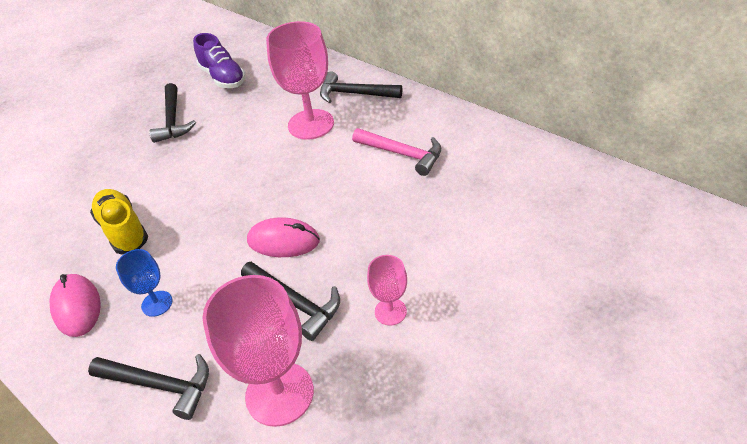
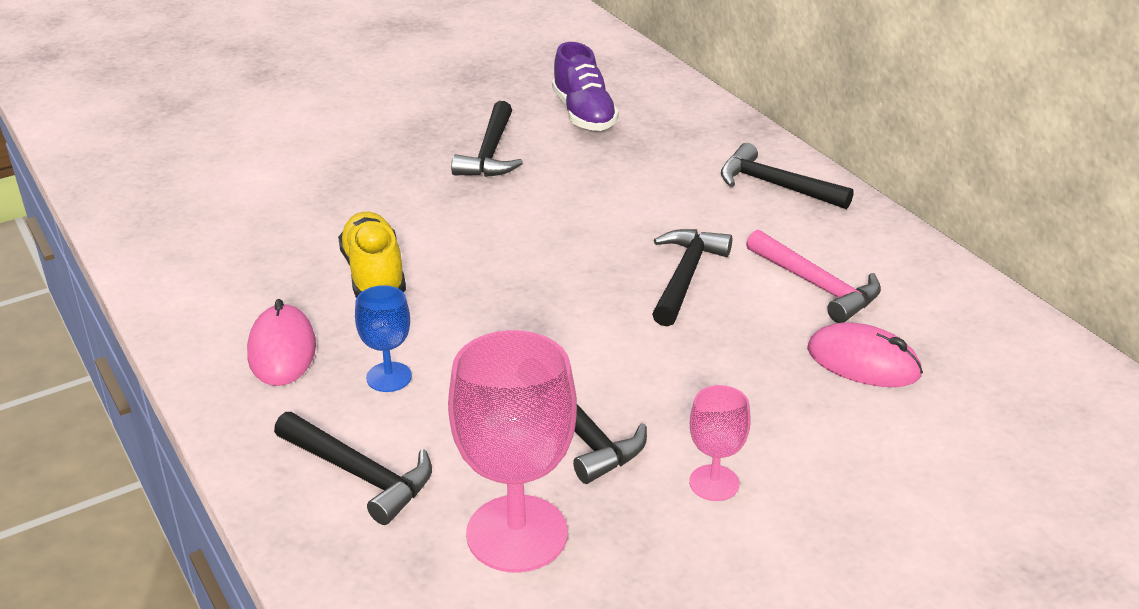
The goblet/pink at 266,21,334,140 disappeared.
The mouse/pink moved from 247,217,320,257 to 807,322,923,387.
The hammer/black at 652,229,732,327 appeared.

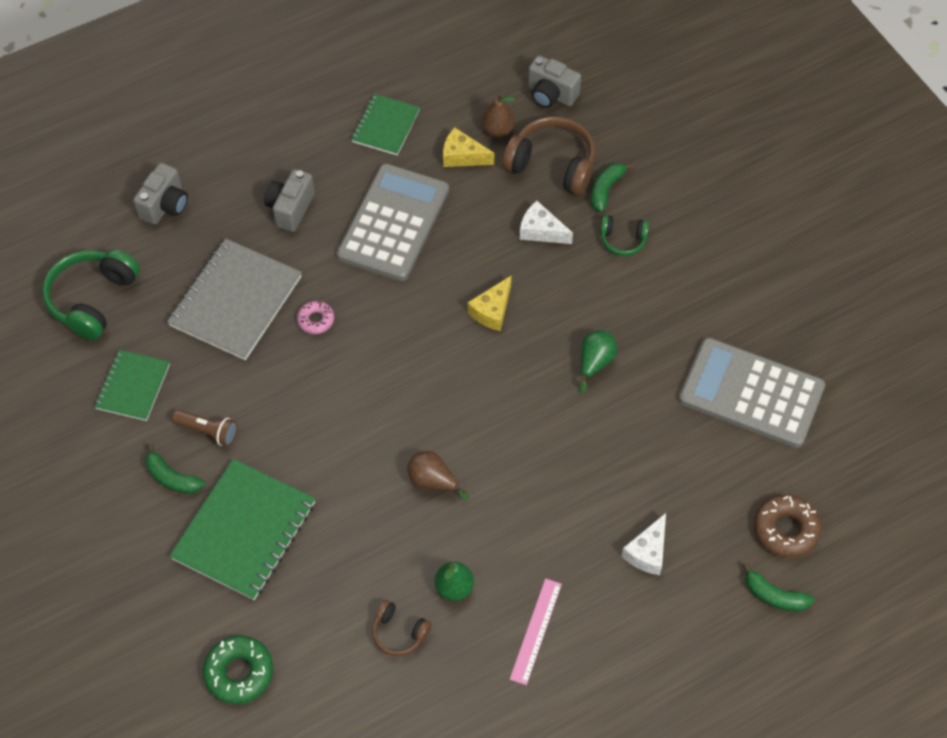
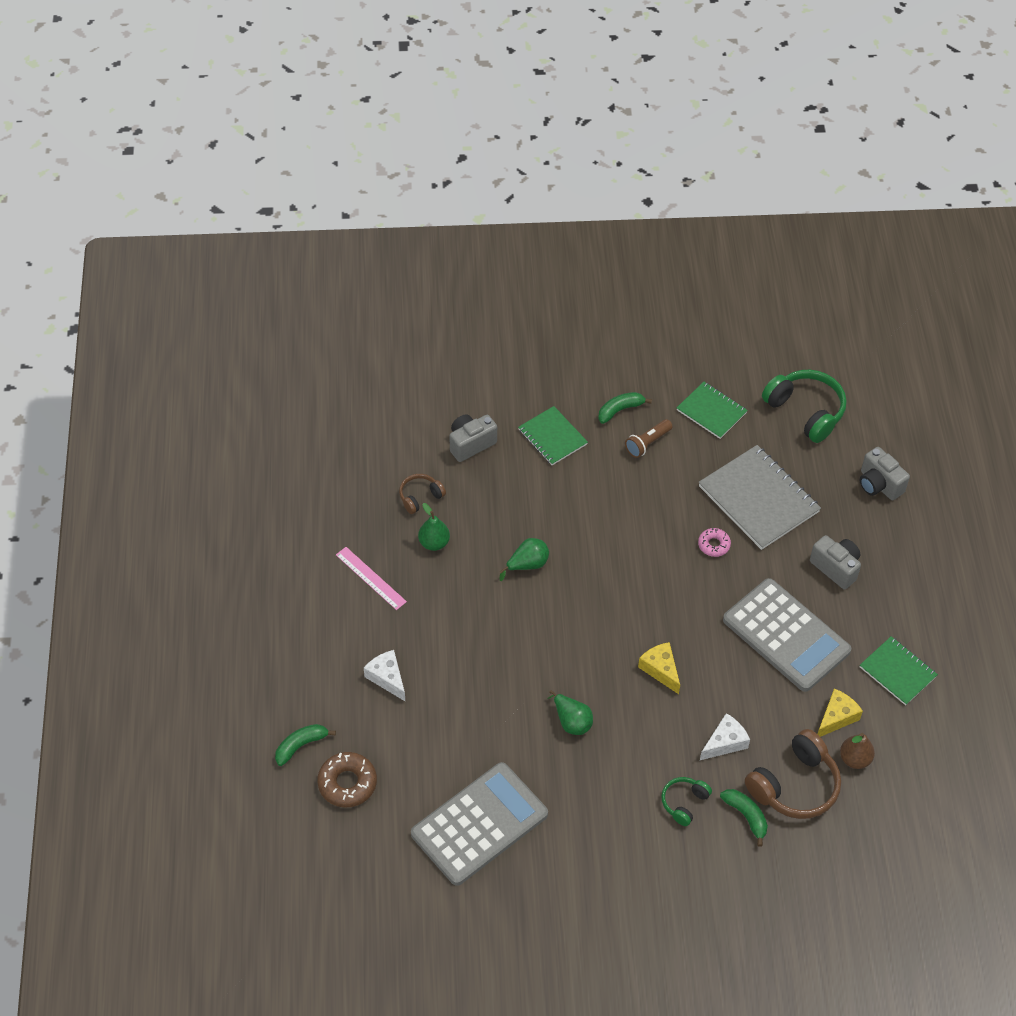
The camera/grey moved from 528,55,581,108 to 450,414,497,462.
The pear/brown at 407,451,468,500 became the pear/green at 499,538,549,581.
The notebook/green at 169,459,315,600 changed to 0.59 times the size.
The donut/green at 203,635,273,704 disappeared.

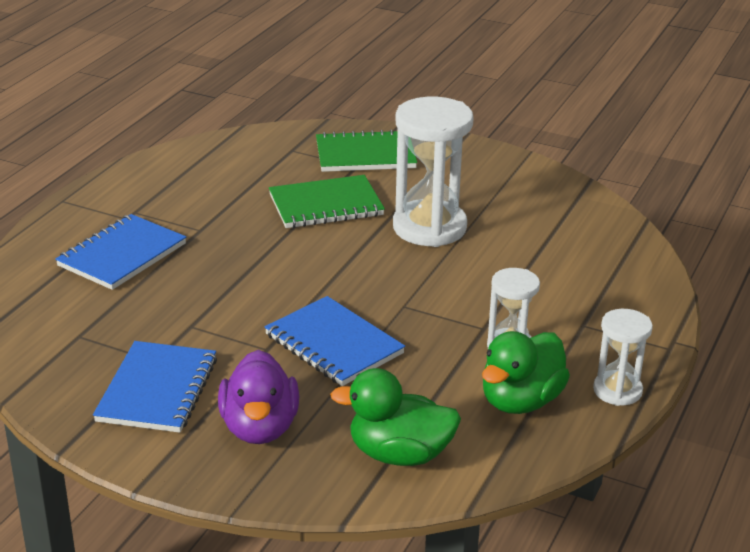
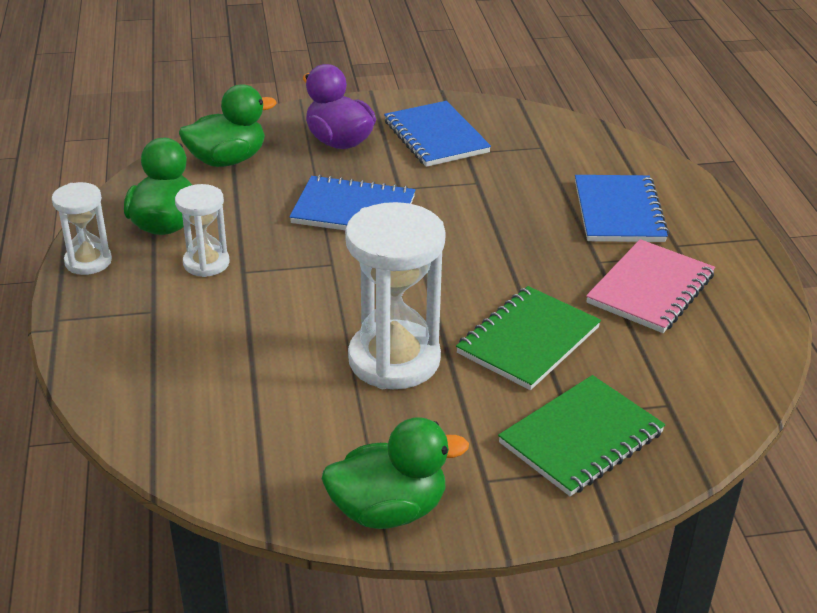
The notebook/pink at 586,239,715,333 appeared.
The duck/green at 322,417,469,529 appeared.

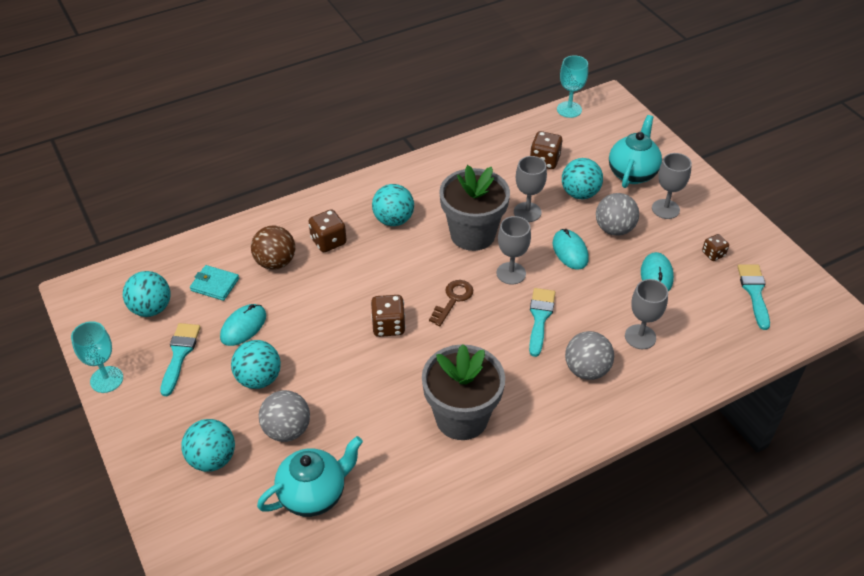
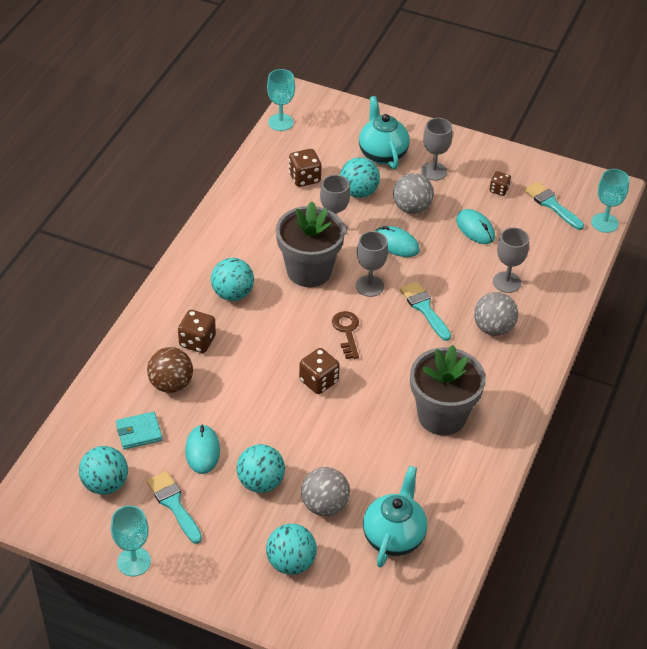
The goblet/turquoise at 591,169,629,233 appeared.

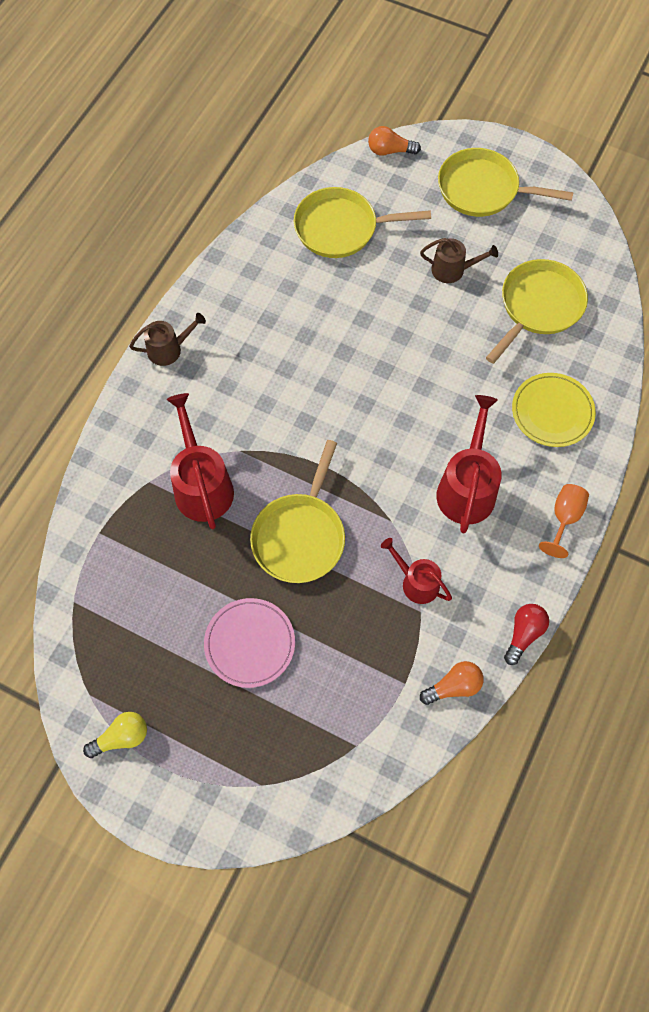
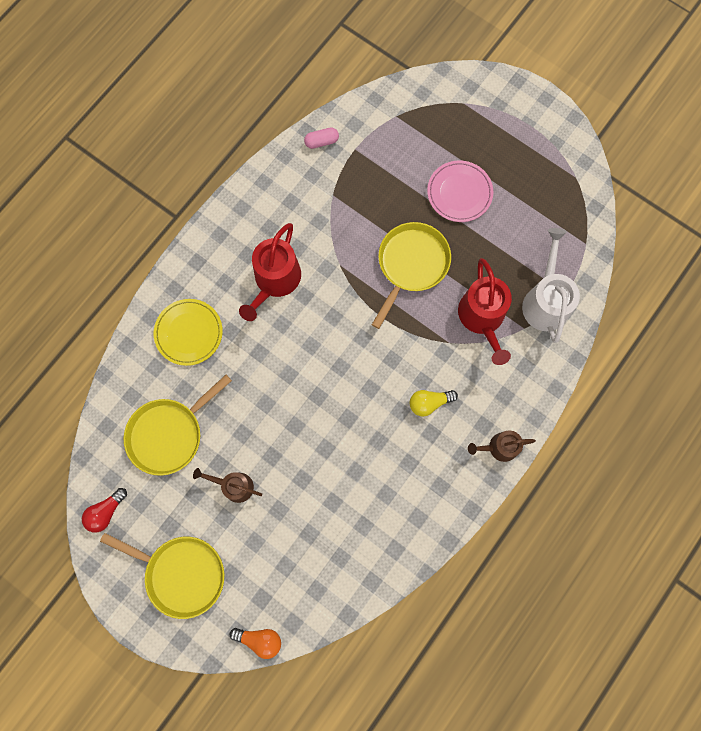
The pan/yellow at 294,187,431,258 disappeared.
The goblet/orange at 539,484,589,558 disappeared.
The watering can/red at 381,538,452,604 disappeared.
The light bulb/red moved from 504,604,549,665 to 82,488,127,533.
The light bulb/orange at 420,661,484,705 was replaced by the capsule/pink at 304,127,339,149.
The light bulb/yellow moved from 83,712,147,758 to 410,390,458,417.
The watering can/white at 522,228,580,343 appeared.

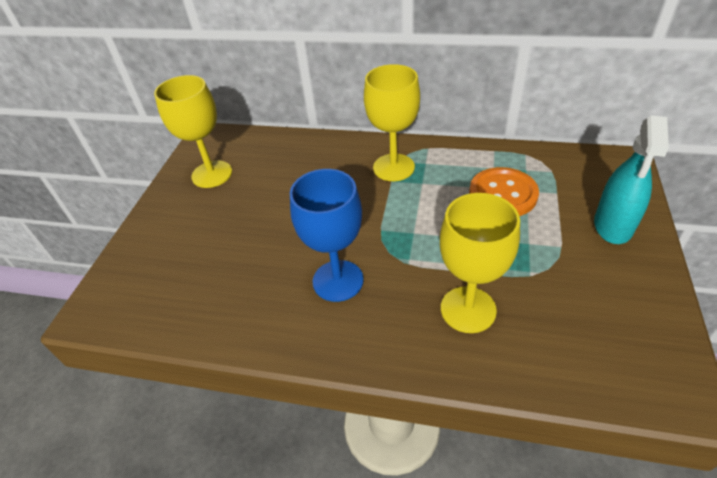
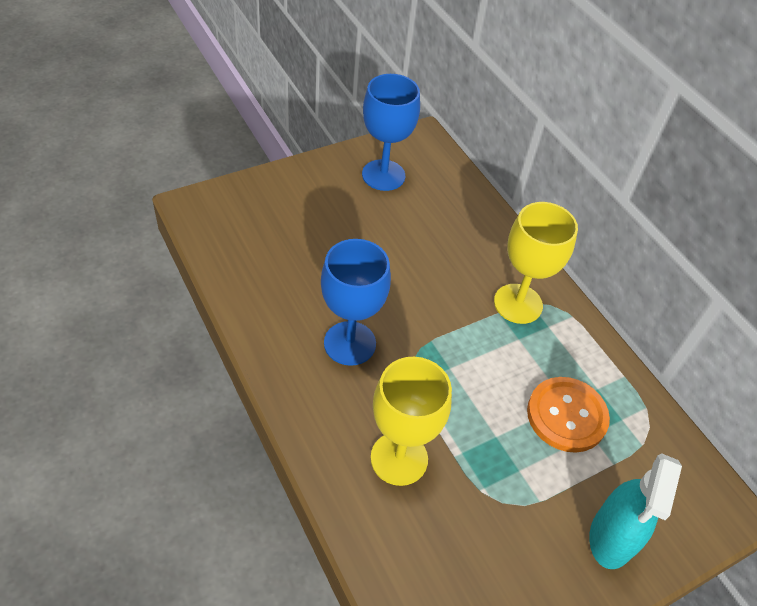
The goblet/yellow at 154,75,232,188 became the goblet/blue at 362,74,420,191.
The spray bottle/turquoise at 594,115,669,244 turned 45 degrees counterclockwise.

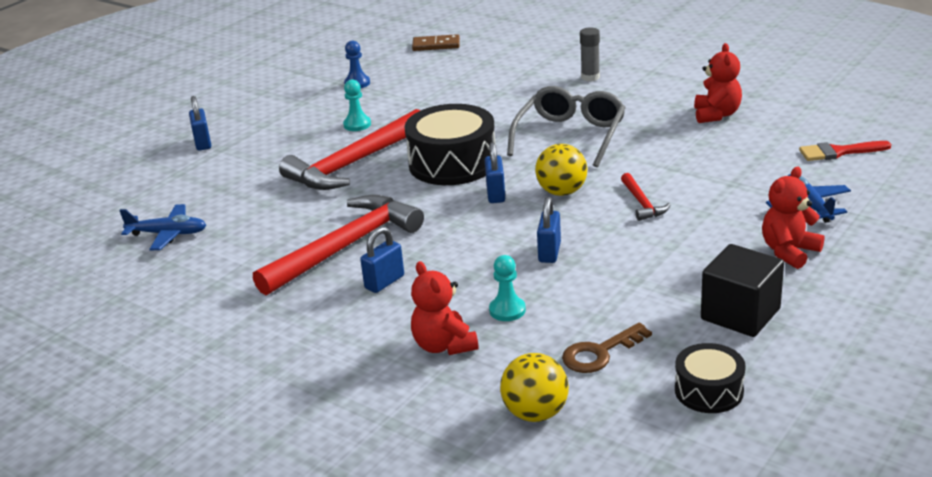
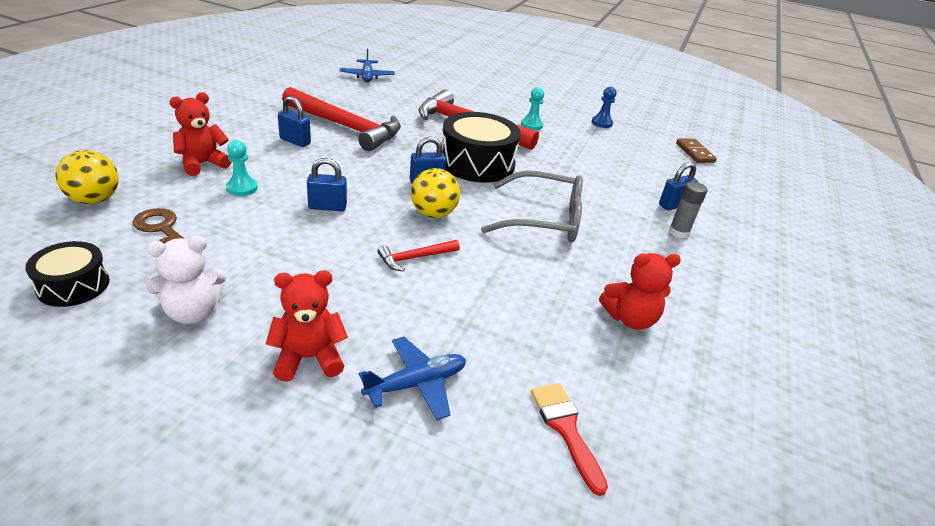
The padlock/blue moved from 189,96,211,151 to 659,162,698,210.
The teddy bear/red at 762,167,825,269 turned 45 degrees counterclockwise.
The cube/black at 701,244,784,337 was replaced by the teddy bear/white at 146,236,227,324.

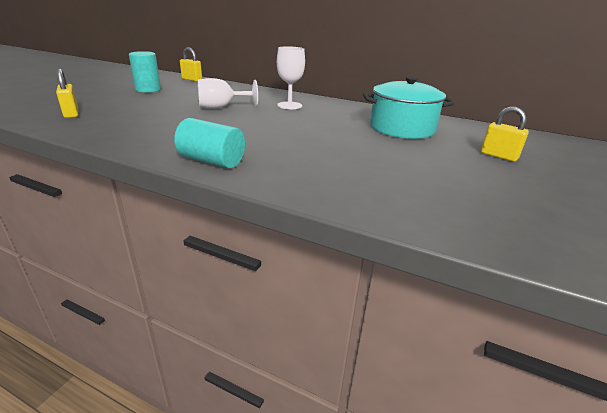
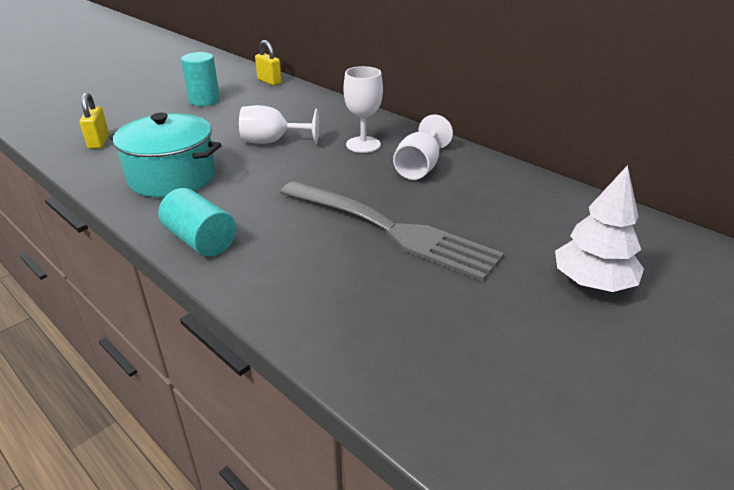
The pot/turquoise moved from 363,76,454,139 to 109,113,222,198.
The padlock/yellow at 481,107,529,162 was replaced by the tree/white at 555,165,644,292.
The goblet/white at 393,114,453,180 appeared.
The fork/grey at 280,181,504,282 appeared.

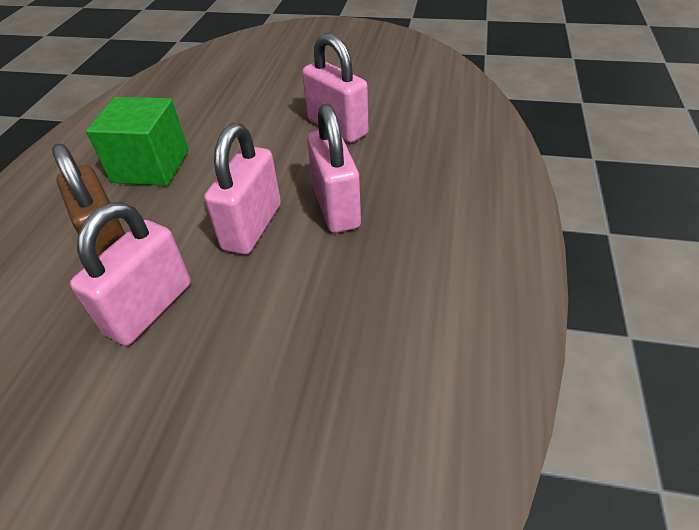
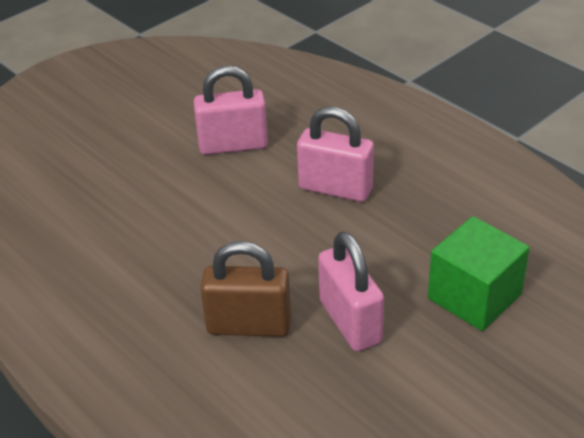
The cube/green moved from 86,97,188,186 to 428,216,529,331.
The padlock/pink at 204,123,281,255 disappeared.

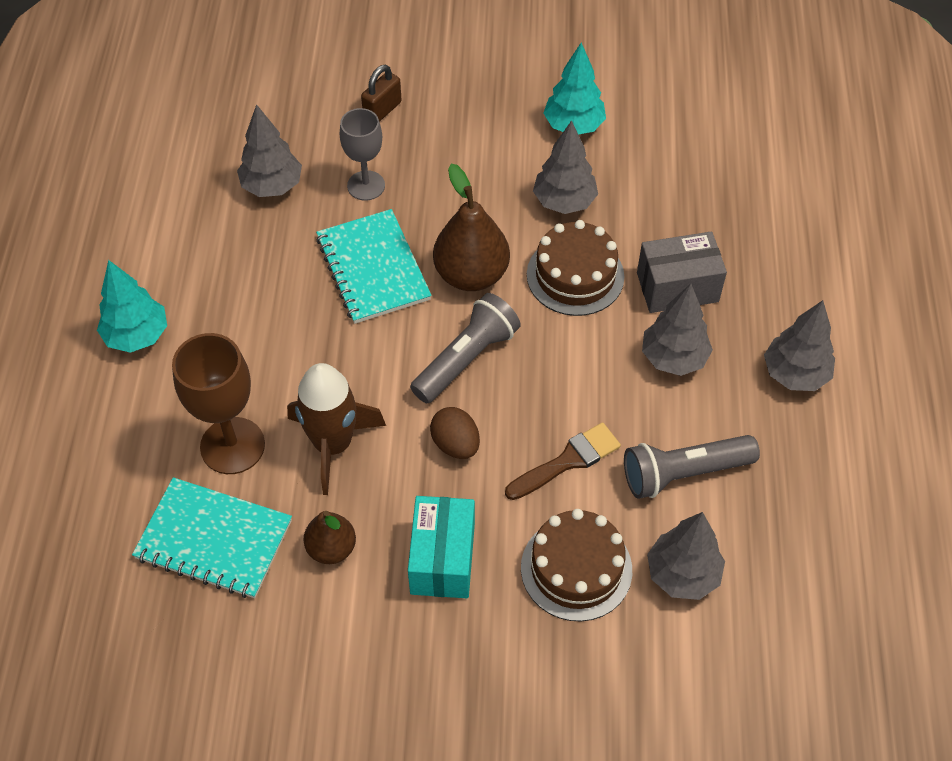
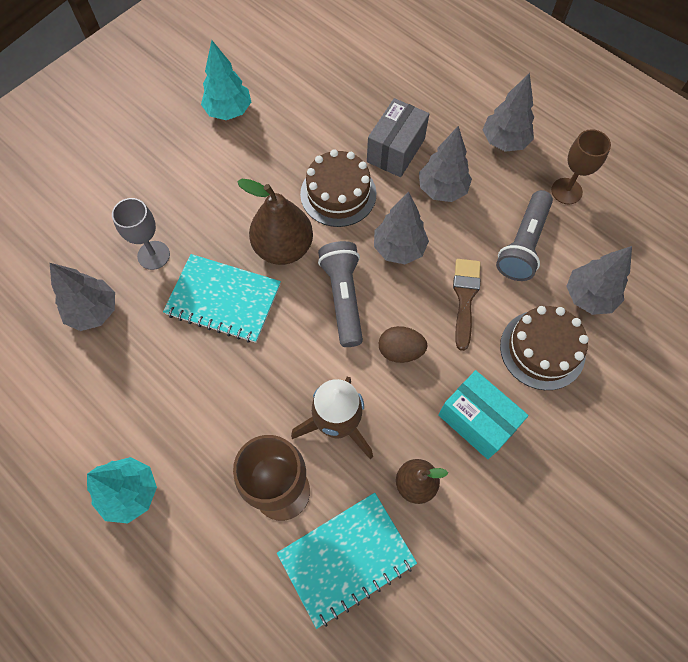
The padlock/brown at 361,65,402,122 disappeared.
The tree/grey moved from 533,120,598,214 to 374,192,429,264.
The goblet/brown at 551,129,611,204 appeared.

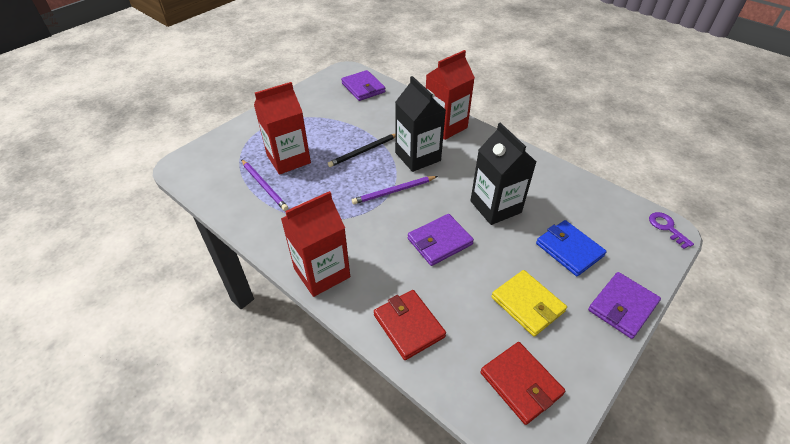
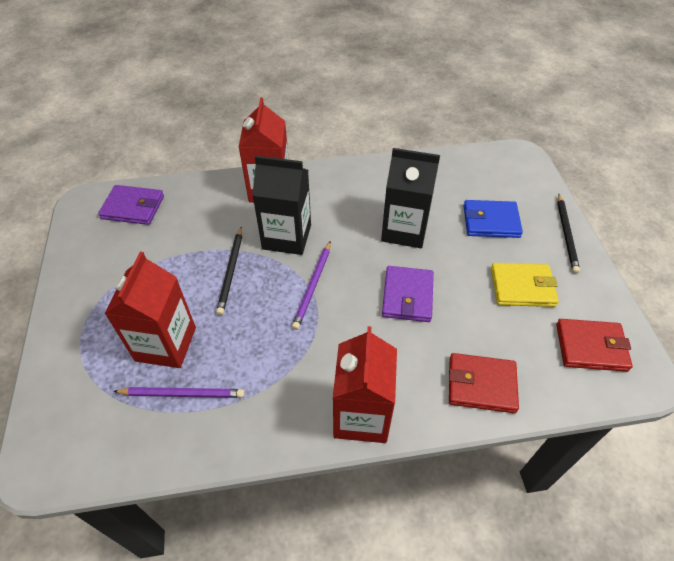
The key/purple at 649,212,694,249 disappeared.
The wallet/purple at 588,272,661,339 was replaced by the pencil/black at 557,194,580,273.

